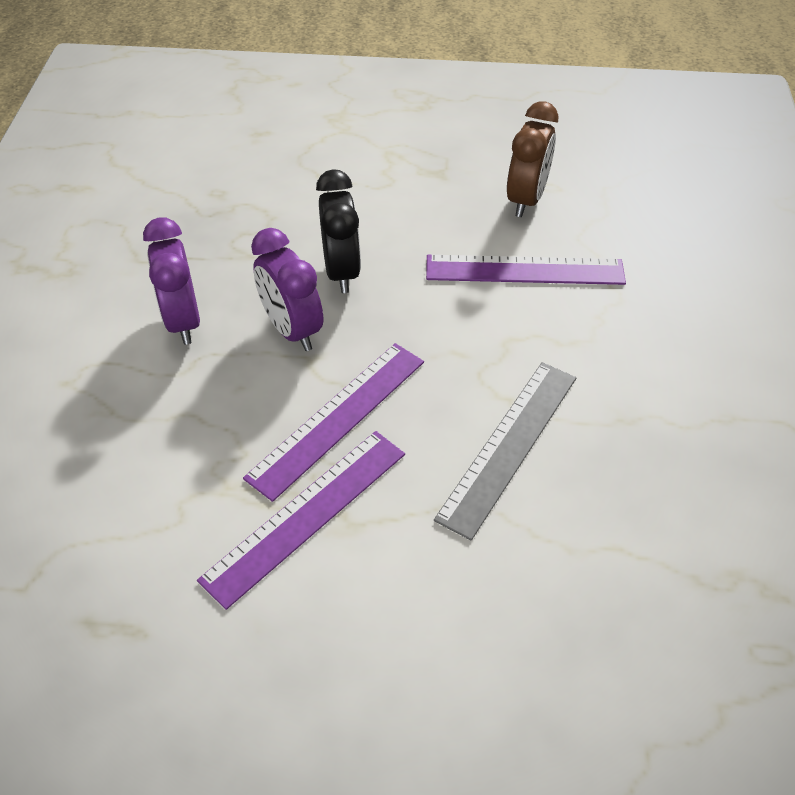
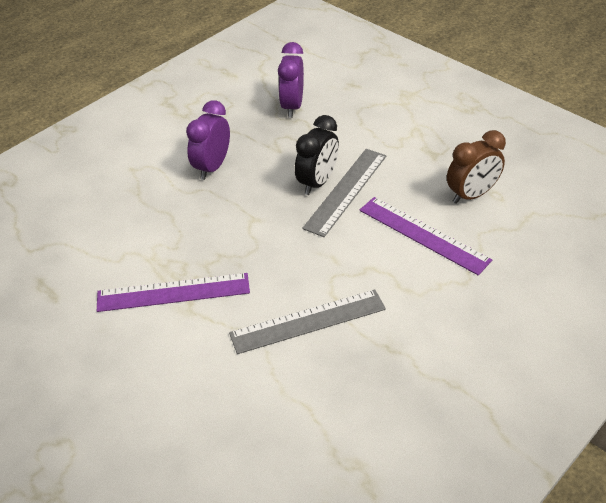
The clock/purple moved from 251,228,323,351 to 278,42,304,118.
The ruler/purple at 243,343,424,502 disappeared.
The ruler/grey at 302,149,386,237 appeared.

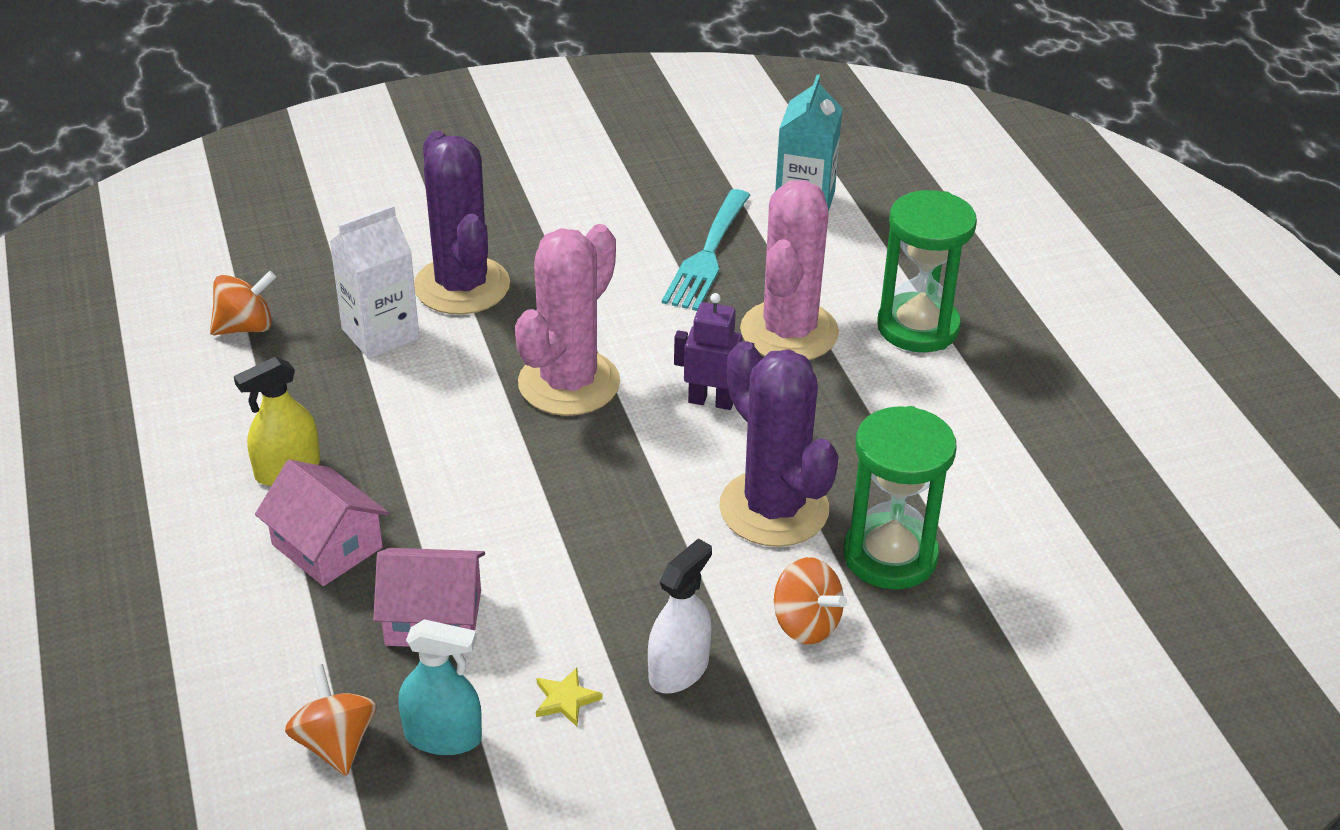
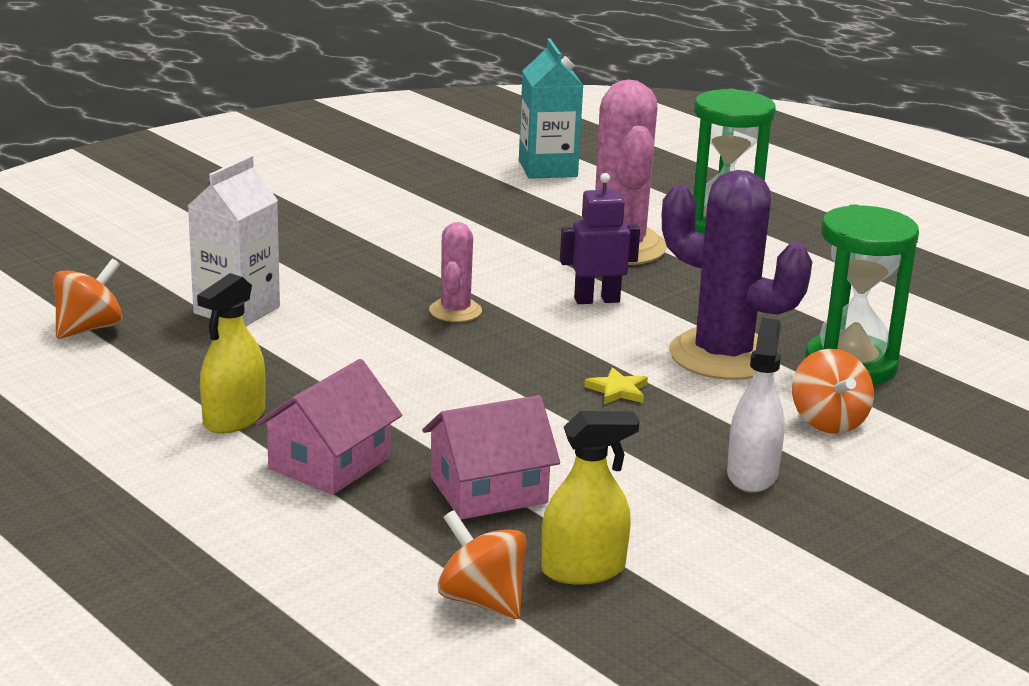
The cactus/purple at 414,131,510,315 disappeared.
The fork/turquoise at 662,189,750,311 disappeared.
The cactus/pink at 515,224,620,416 changed to 0.51 times the size.
The house/pink at 255,459,389,586 turned 75 degrees counterclockwise.
The spinning top/orange at 774,557,847,644 turned 60 degrees clockwise.
The spray bottle/turquoise at 398,619,482,755 became the spray bottle/yellow at 541,411,639,585.
The star/yellow moved from 536,668,603,726 to 584,367,648,404.

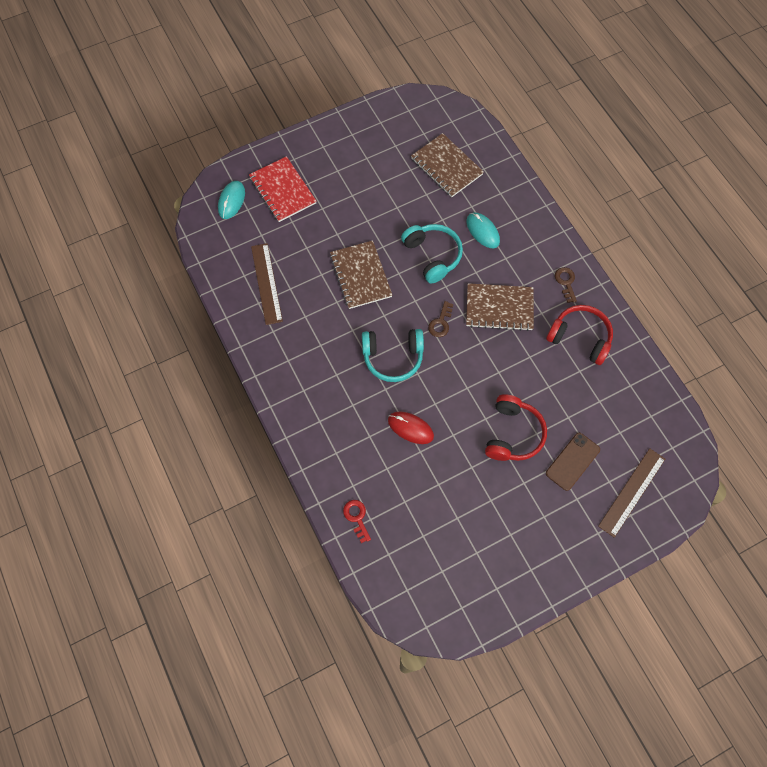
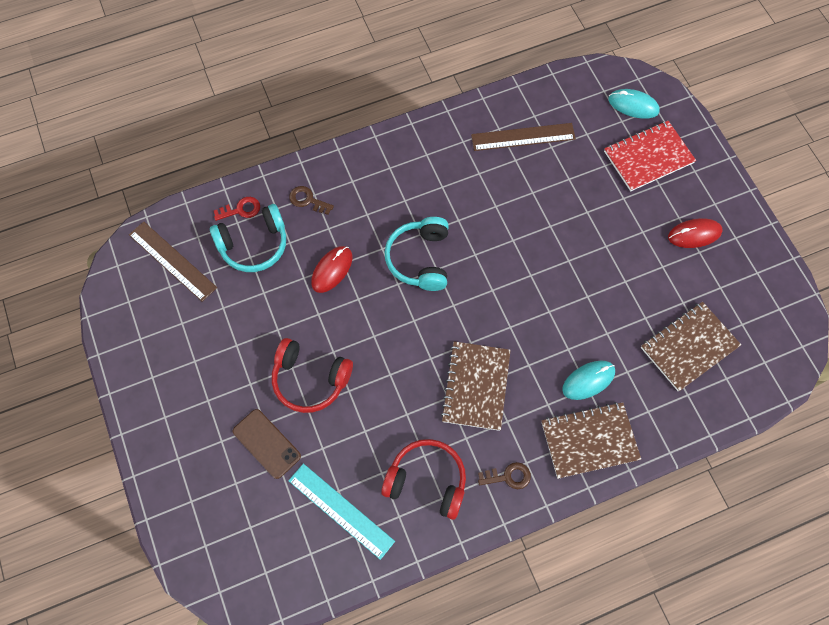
The headphones/turquoise moved from 401,224,463,283 to 210,204,286,272.
The notebook/brown moved from 330,240,392,309 to 541,402,641,479.
The key/brown moved from 428,301,453,337 to 289,186,334,215.
The headphones/red at 546,305,613,365 turned 105 degrees counterclockwise.
The ruler/brown moved from 598,448,665,538 to 129,221,217,302.
The mouse/red at 668,218,723,248 appeared.
The ruler/turquoise at 288,464,395,560 appeared.

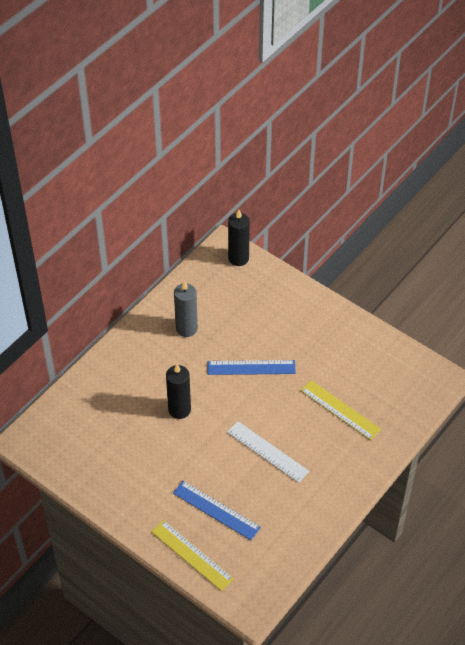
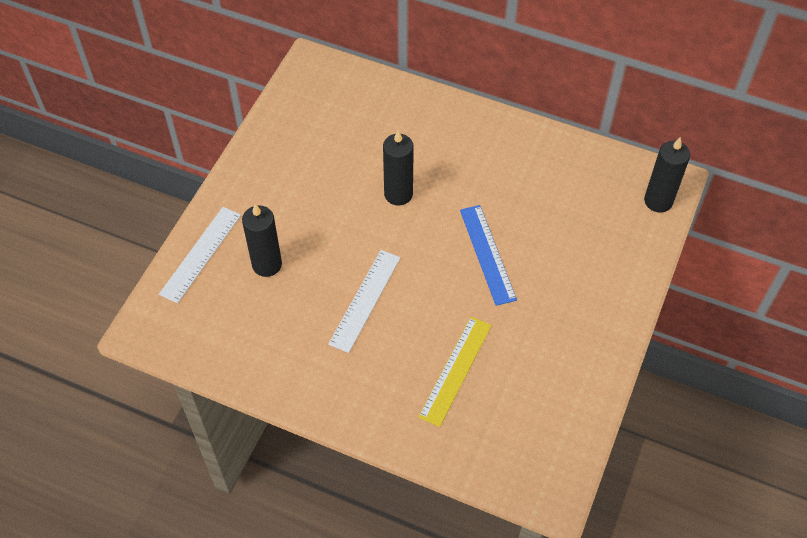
The candle/grey at 174,281,198,337 disappeared.
The ruler/blue at 173,481,261,540 was replaced by the candle/black at 242,204,282,277.
The ruler/yellow at 151,520,234,591 became the ruler/white at 159,207,241,303.

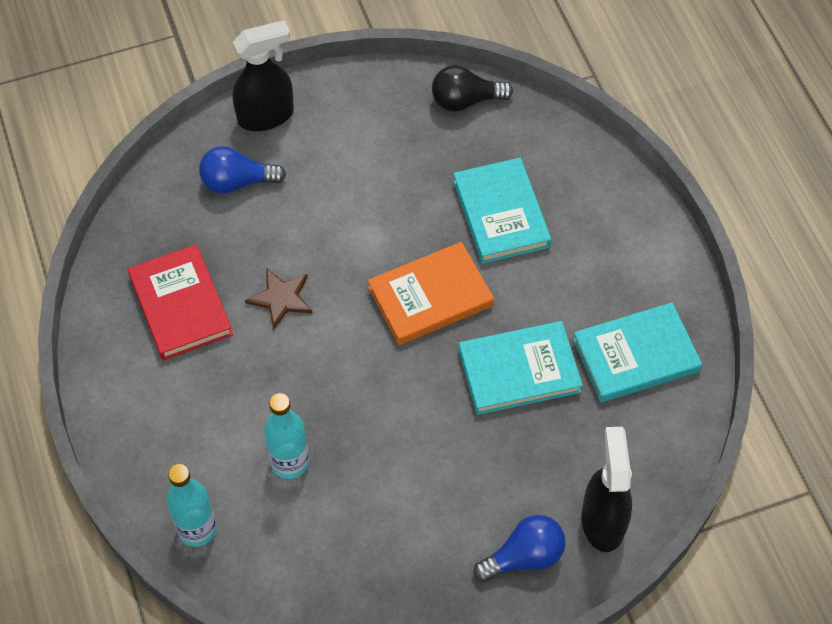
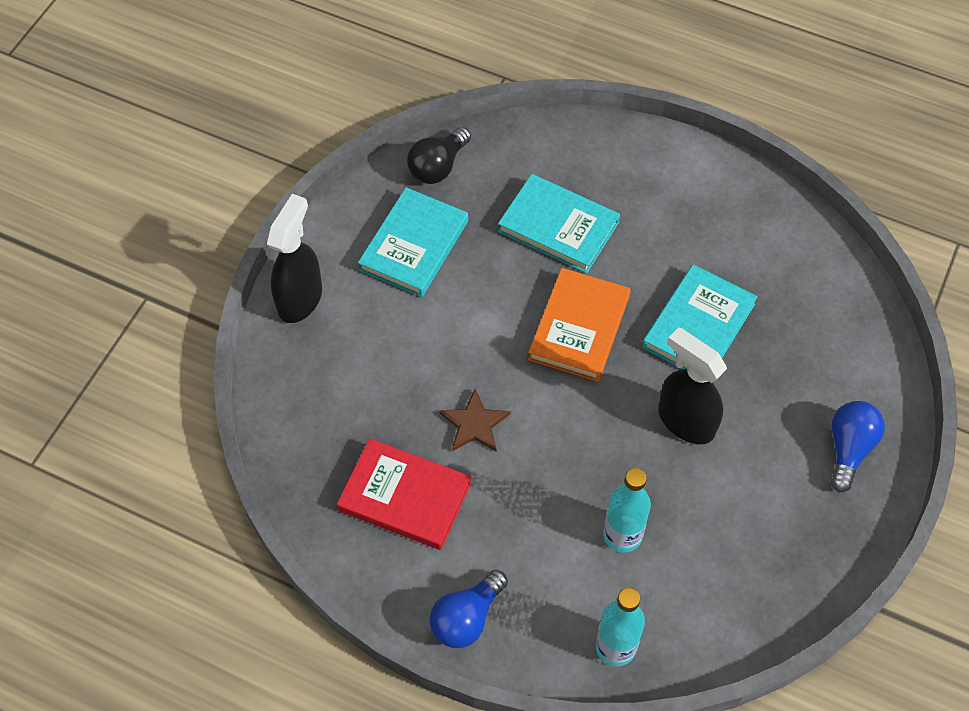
The light bulb/blue moved from 199,146,286,194 to 429,570,508,648.
The book/turquoise moved from 573,302,702,402 to 358,187,468,297.
The spray bottle/black moved from 582,427,632,552 to 658,327,727,444.

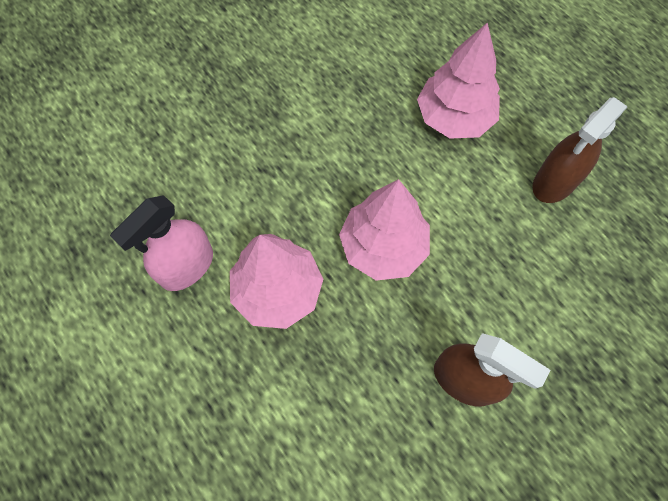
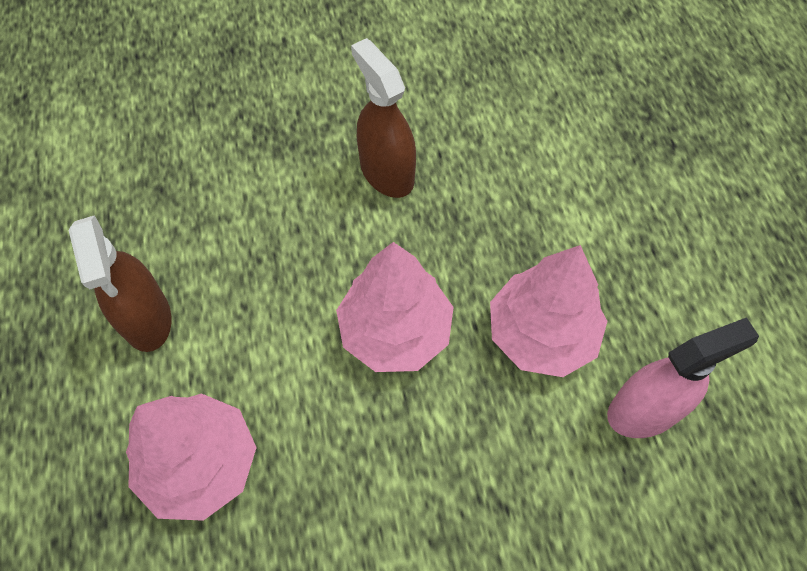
The spray bottle/brown at 532,97,628,203 turned 90 degrees clockwise.

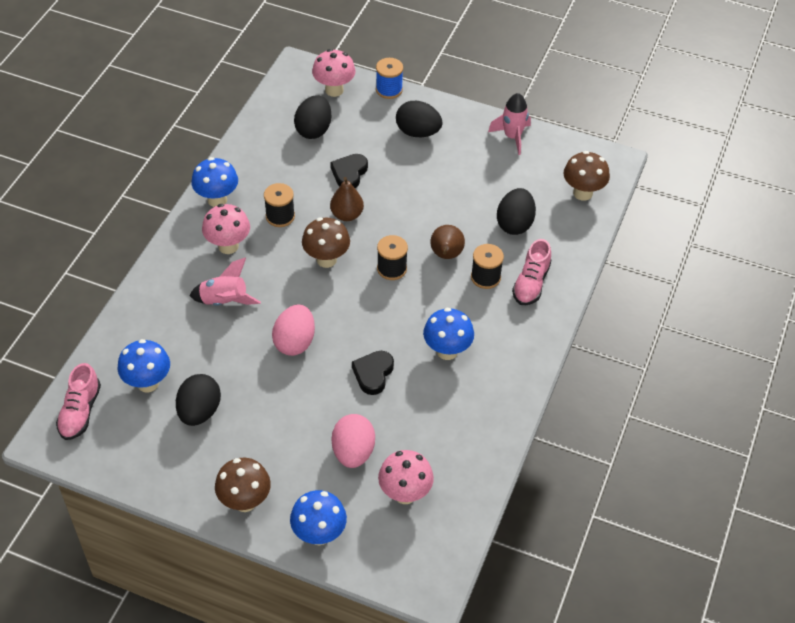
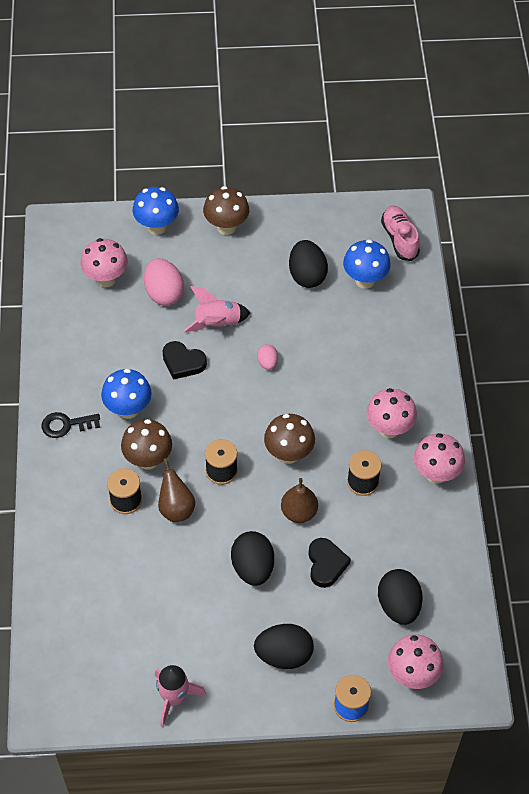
The mushroom/brown moved from 564,151,610,201 to 121,419,172,470.
The mushroom/blue at 191,157,238,207 became the mushroom/pink at 414,433,465,484.
The egg/black moved from 497,188,536,235 to 231,531,274,586.
The shoe/pink at 512,239,551,305 disappeared.
The rocket/pink moved from 190,258,261,306 to 183,286,250,332.
The egg/pink at 272,304,315,356 changed to 0.53 times the size.
The heart/black at 352,351,394,395 turned 120 degrees clockwise.
The key/black at 42,412,100,438 appeared.

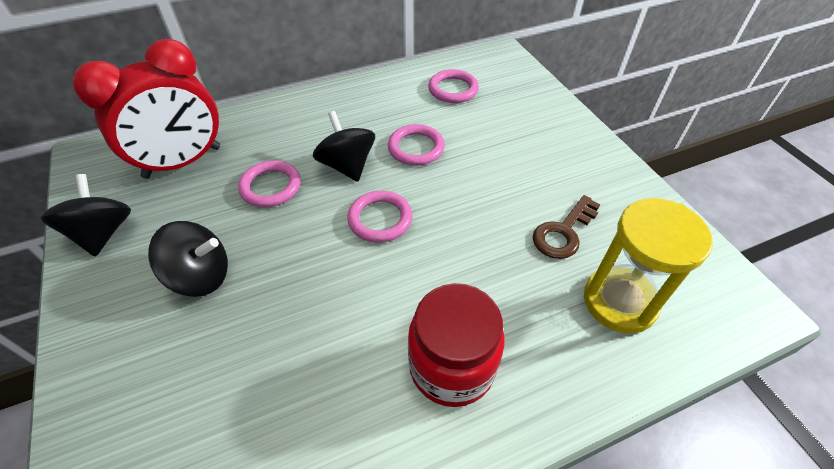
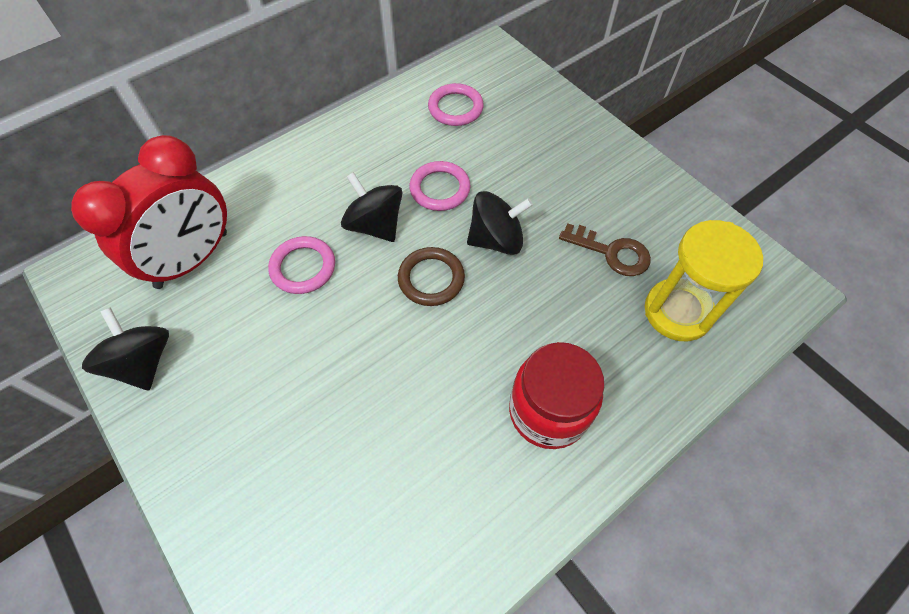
The ring/pink at 347,191,412,243 became the ring/brown at 398,247,465,306.
The key/brown at 533,195,601,259 turned 90 degrees counterclockwise.
The spinning top/black moved from 148,221,228,297 to 467,191,533,255.

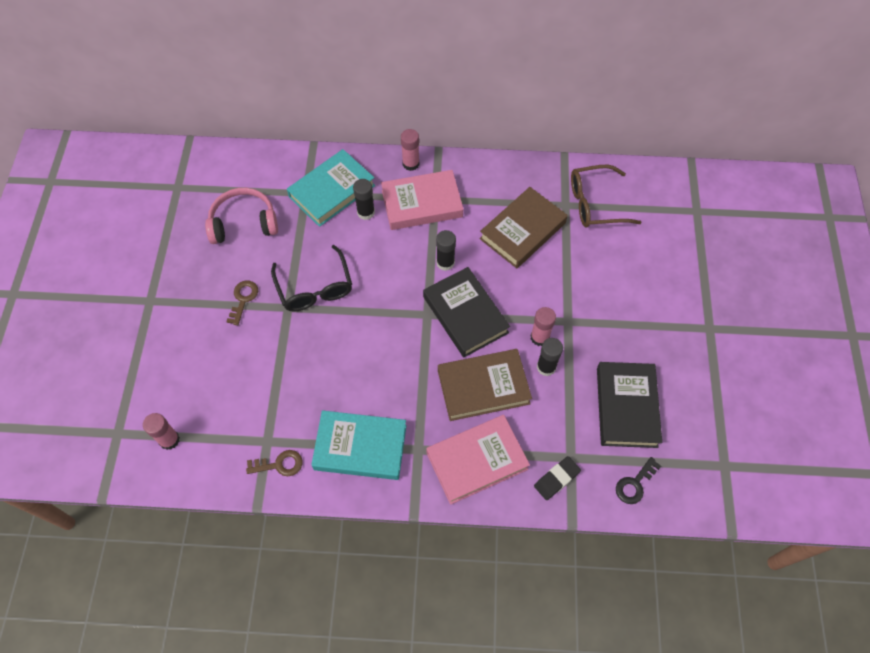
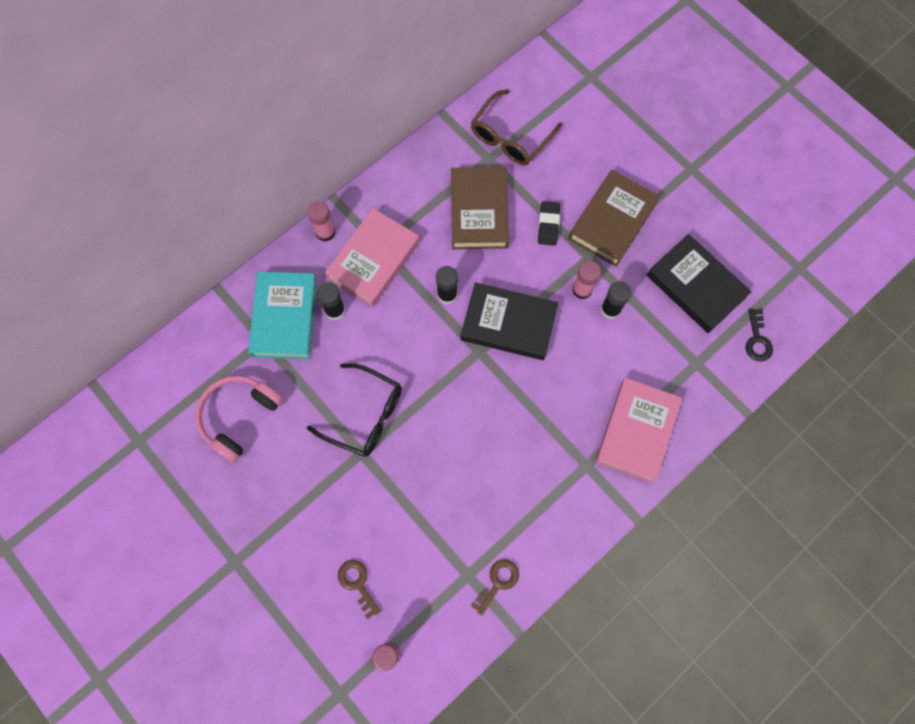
The key/brown moved from 226,281,258,325 to 338,560,380,619.
The book/brown moved from 438,349,532,421 to 568,170,660,267.
The book/turquoise at 311,410,407,480 disappeared.
The eraser/black moved from 534,456,581,500 to 538,201,560,246.

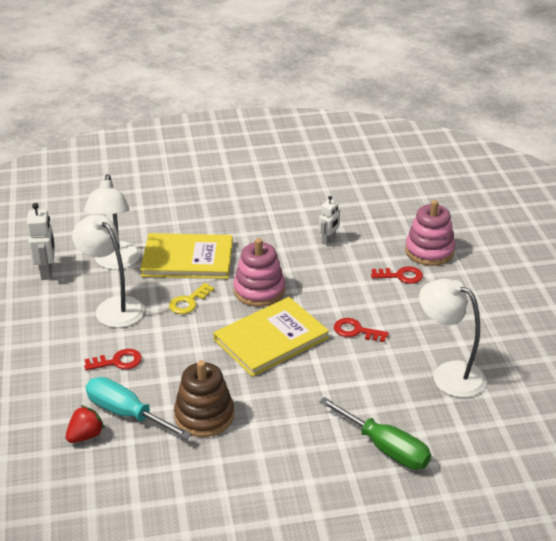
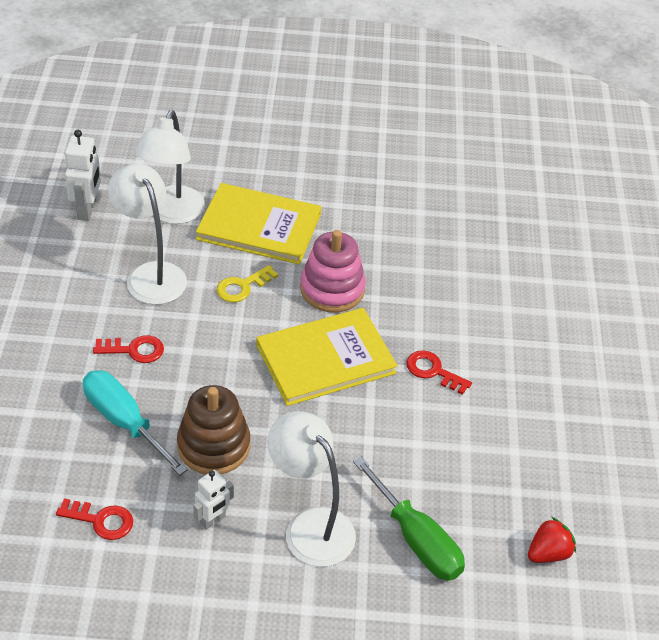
The robot/white moved from 319,196,340,245 to 193,470,234,530.
The stacking toy/pink at 405,200,455,266 disappeared.
The key/red moved from 371,266,423,284 to 56,498,133,540.
The lamp/white moved from 419,278,486,398 to 267,411,356,567.
The strawberry/red moved from 66,405,105,443 to 528,517,576,563.

